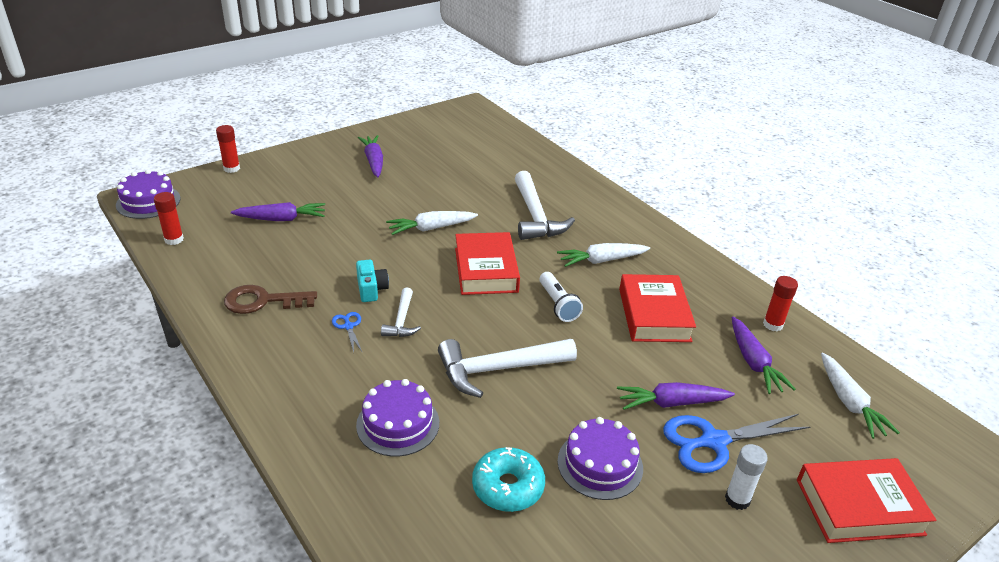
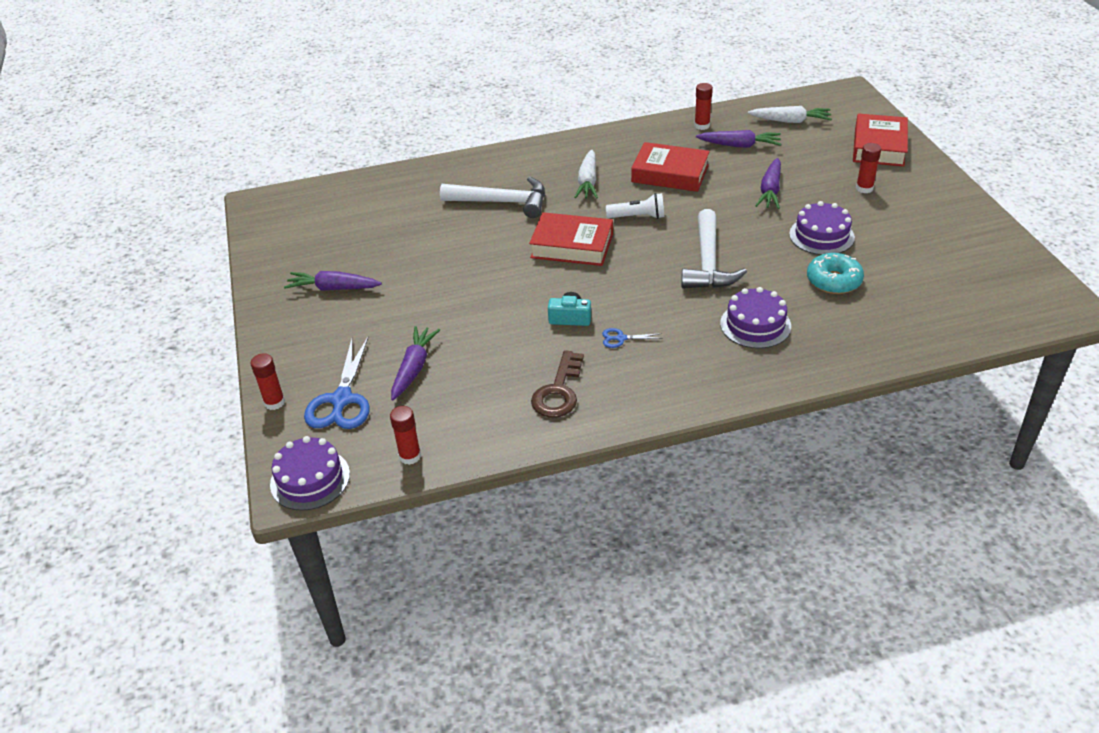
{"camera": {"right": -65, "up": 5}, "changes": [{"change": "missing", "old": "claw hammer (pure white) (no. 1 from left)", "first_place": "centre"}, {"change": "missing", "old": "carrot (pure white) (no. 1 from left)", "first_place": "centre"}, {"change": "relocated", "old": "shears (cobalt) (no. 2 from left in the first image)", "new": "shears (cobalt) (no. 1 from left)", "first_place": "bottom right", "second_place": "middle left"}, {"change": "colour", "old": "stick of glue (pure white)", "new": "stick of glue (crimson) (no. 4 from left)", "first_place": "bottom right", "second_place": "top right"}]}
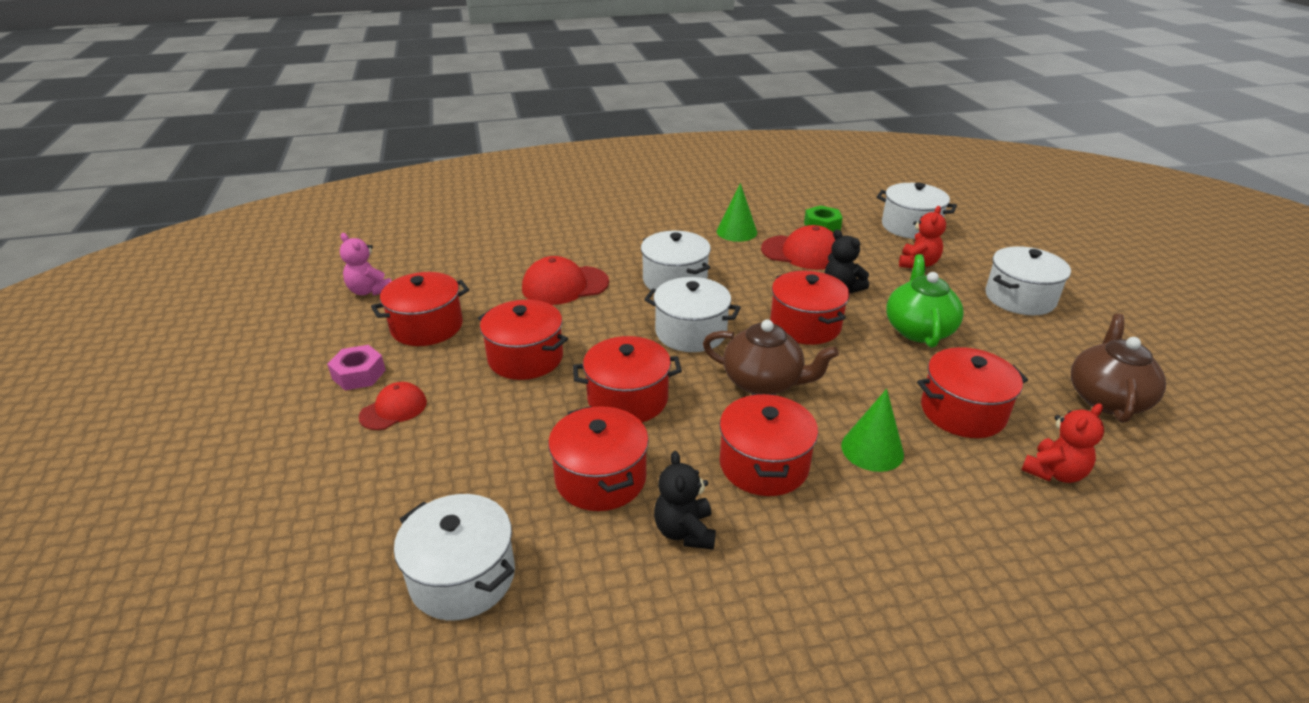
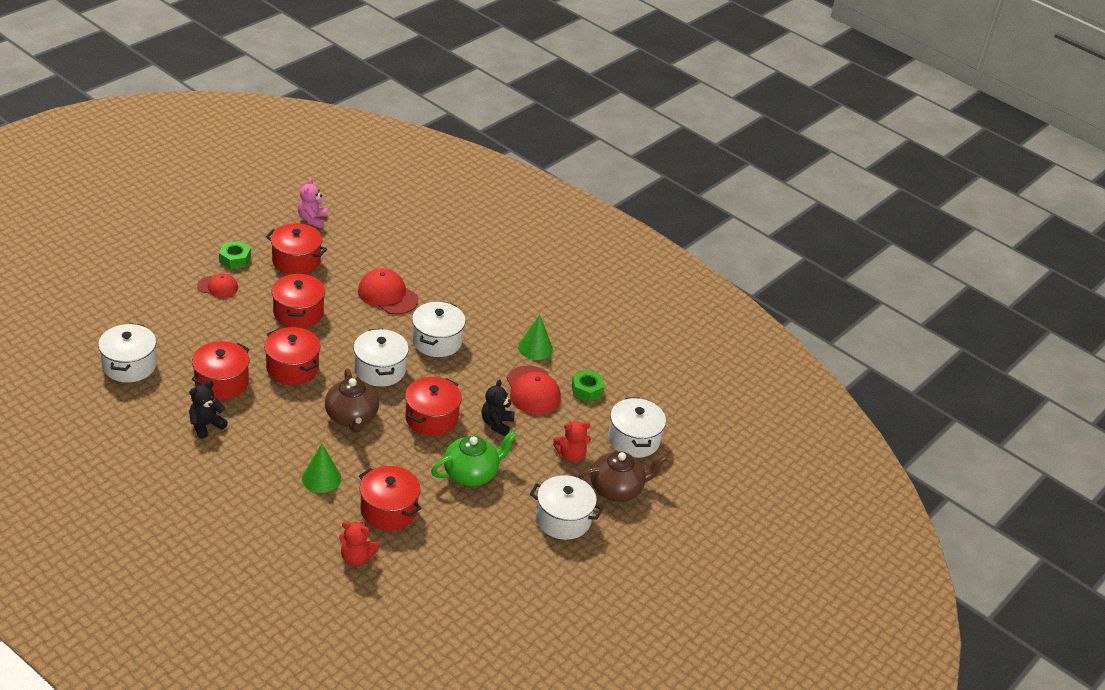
{"camera": {"right": 50, "up": 5}, "changes": [{"change": "missing", "old": "stockpot (crimson) (no. 5 from left)", "first_place": "centre"}, {"change": "relocated", "old": "teapot (russet) (no. 2 from left)", "first_place": "middle right", "second_place": "bottom centre"}, {"change": "colour", "old": "hex nut (pink)", "new": "hex nut (emerald) (no. 1 from left)", "first_place": "middle left", "second_place": "middle left"}]}
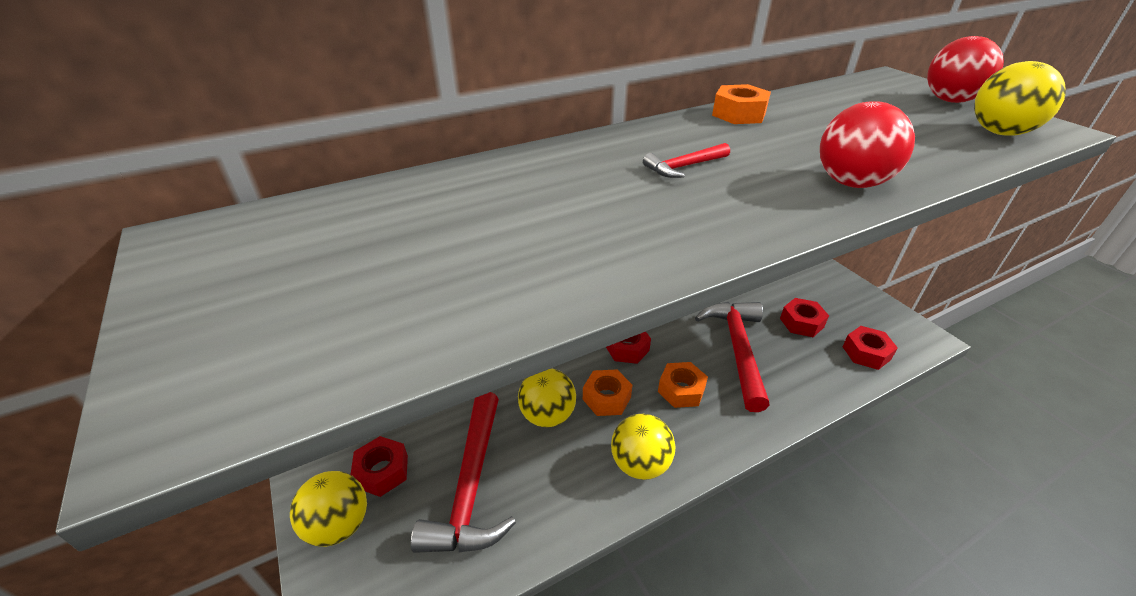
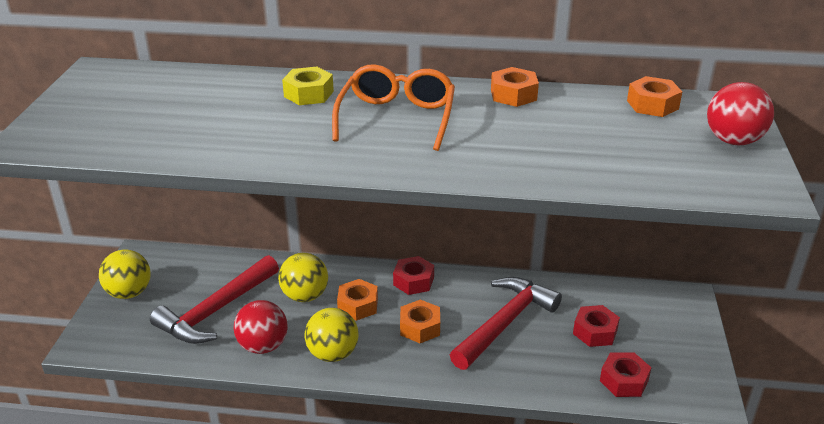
{"camera": {"right": 35, "up": -5}, "changes": [{"change": "missing", "old": "hex nut (crimson) (no. 1 from left)", "first_place": "bottom centre"}, {"change": "missing", "old": "sphere (bright yellow) (no. 4 from left)", "first_place": "top right"}, {"change": "appeared", "new": "hex nut (bright yellow)", "second_place": "top centre"}, {"change": "appeared", "new": "hex nut (orange-coloured) (no. 4 from left)", "second_place": "top right"}, {"change": "relocated", "old": "sphere (crimson) (no. 1 from left)", "first_place": "top right", "second_place": "bottom left"}, {"change": "exchanged", "old": "claw hammer (crimson) (no. 2 from left)", "new": "eyeglasses (orange-coloured)", "first_place": "top centre", "second_place": "top centre"}]}
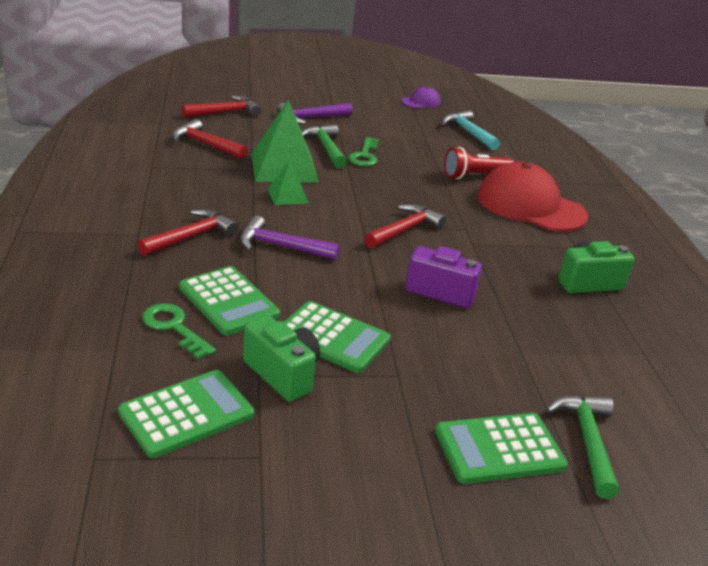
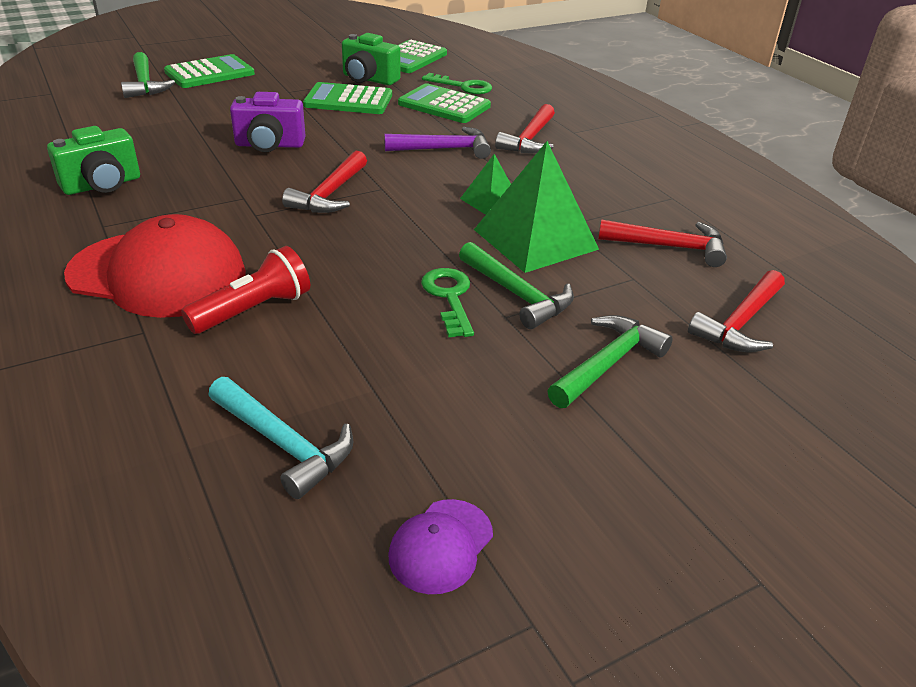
{"camera": {"right": 160, "up": 5}, "changes": [{"change": "colour", "old": "claw hammer (purple) (no. 2 from left)", "new": "claw hammer (emerald) (no. 3 from left)", "first_place": "top centre", "second_place": "centre"}]}
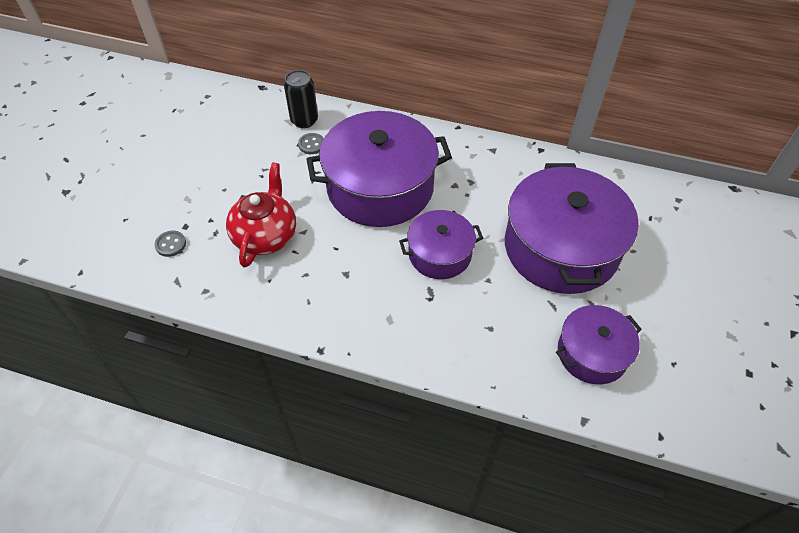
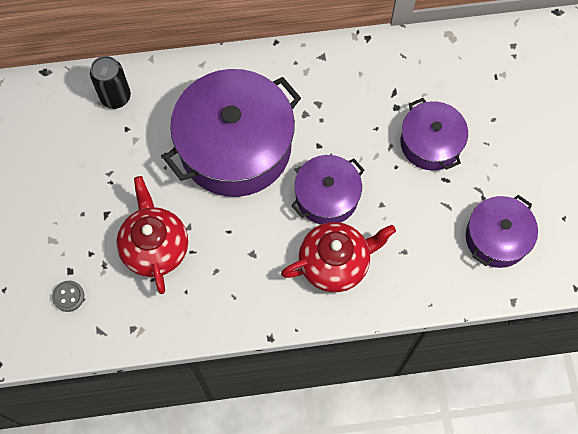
{"camera": {"right": -25, "up": 15}, "changes": [{"change": "missing", "old": "sewing button (gray) (no. 2 from left)", "first_place": "top centre"}, {"change": "appeared", "new": "teapot (crimson) (no. 2 from left)", "second_place": "centre"}, {"change": "size", "old": "stockpot (purple) (no. 3 from left)", "first_place": "middle right", "second_place": "top right", "factor": 0.55}]}
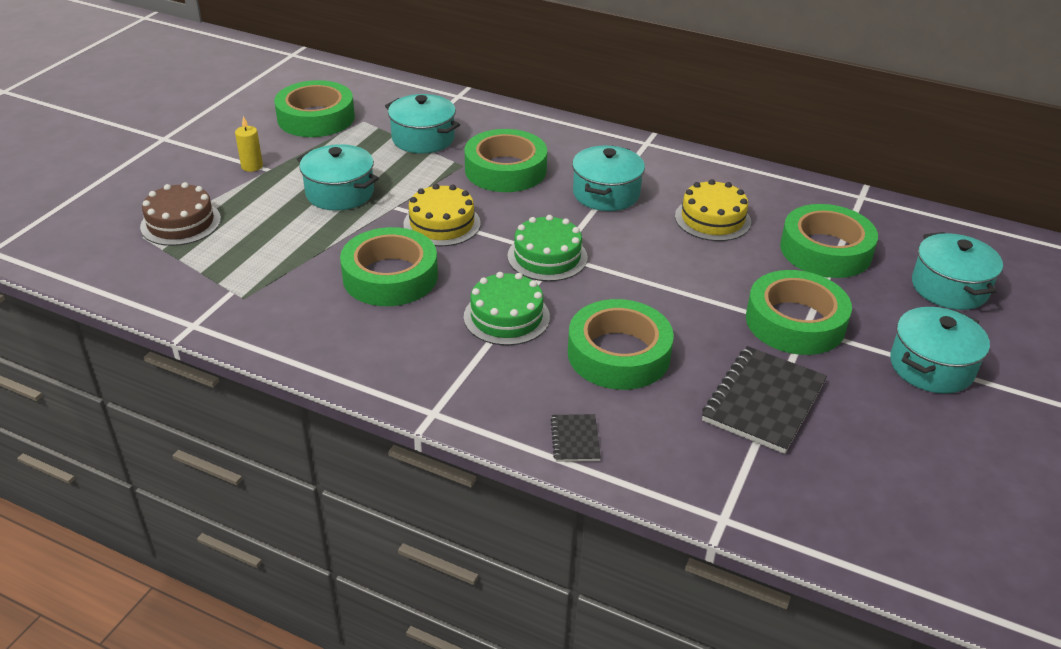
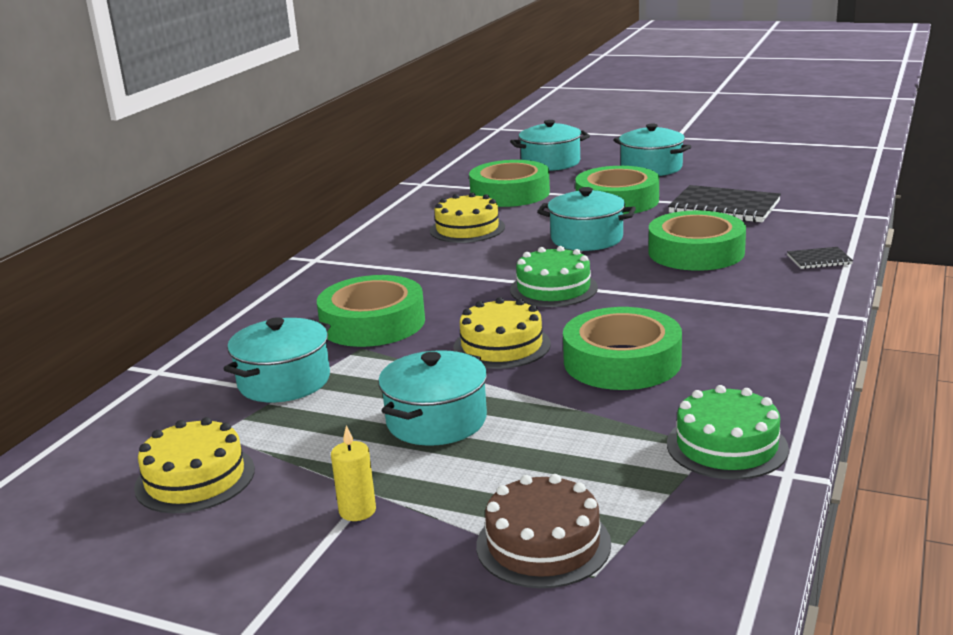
{"camera": {"right": -90, "up": -15}, "changes": [{"change": "relocated", "old": "cake (emerald) (no. 1 from left in the first image)", "new": "cake (emerald) (no. 2 from left)", "first_place": "centre", "second_place": "bottom right"}, {"change": "relocated", "old": "stockpot (teal) (no. 3 from left in the first image)", "new": "stockpot (teal) (no. 4 from left)", "first_place": "top centre", "second_place": "centre"}, {"change": "exchanged", "old": "tape (emerald) (no. 1 from left)", "new": "cake (bright yellow) (no. 1 from left)", "first_place": "top left", "second_place": "bottom left"}]}
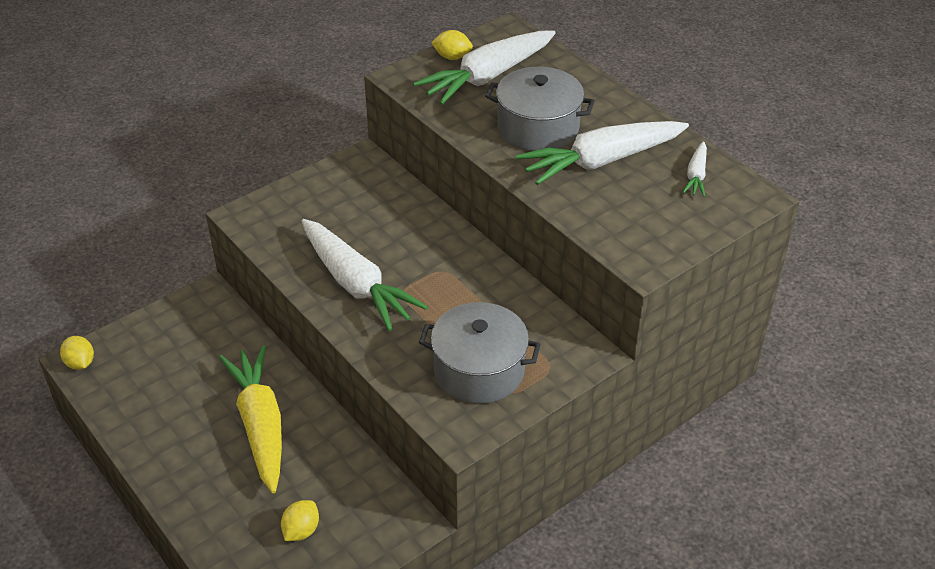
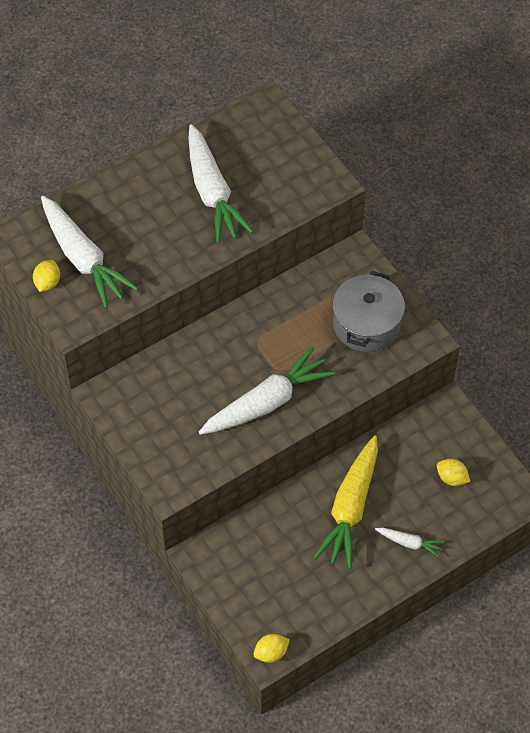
{"camera": {"right": -85, "up": 15}, "changes": [{"change": "missing", "old": "stockpot (gray) (no. 2 from left)", "first_place": "top centre"}, {"change": "relocated", "old": "carrot (pure white) (no. 4 from left)", "first_place": "top right", "second_place": "bottom right"}, {"change": "spun", "old": "carrot (bright yellow)", "first_place": "bottom left", "second_place": "bottom centre", "degrees": -60}]}
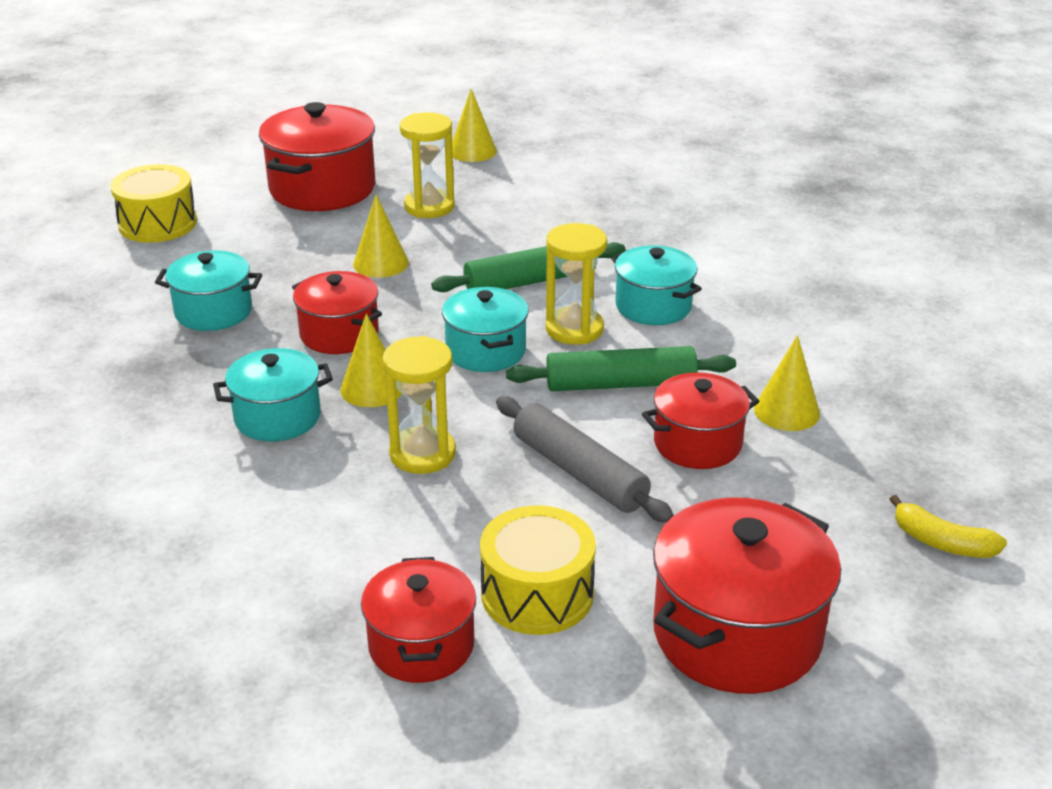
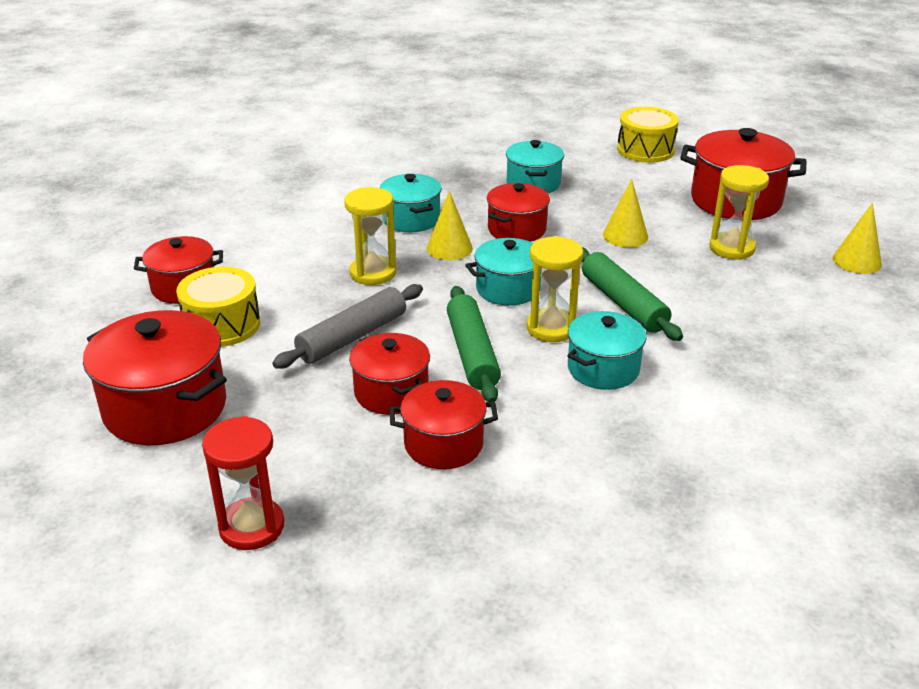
{"camera": {"right": 85, "up": 0}, "changes": [{"change": "exchanged", "old": "solid cone (bright yellow) (no. 4 from left)", "new": "stockpot (crimson) (no. 4 from left)", "first_place": "middle right", "second_place": "centre"}, {"change": "exchanged", "old": "banana fruit (bright yellow)", "new": "sand timer (crimson)", "first_place": "bottom right", "second_place": "bottom left"}]}
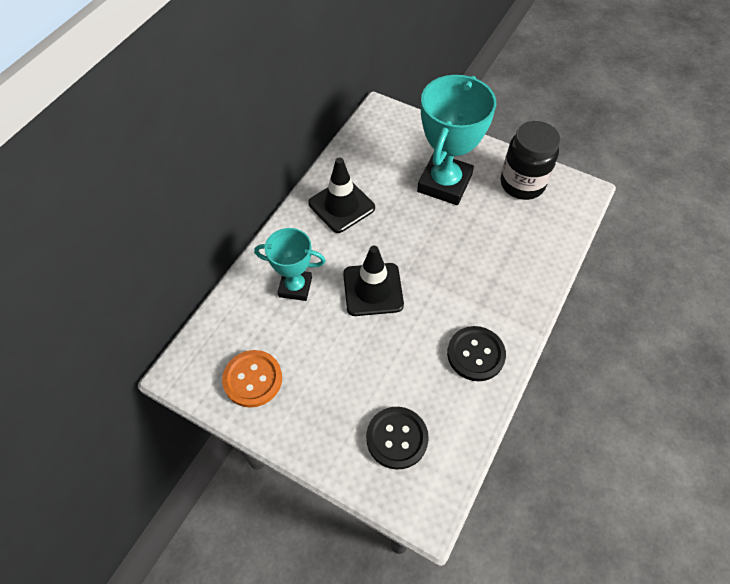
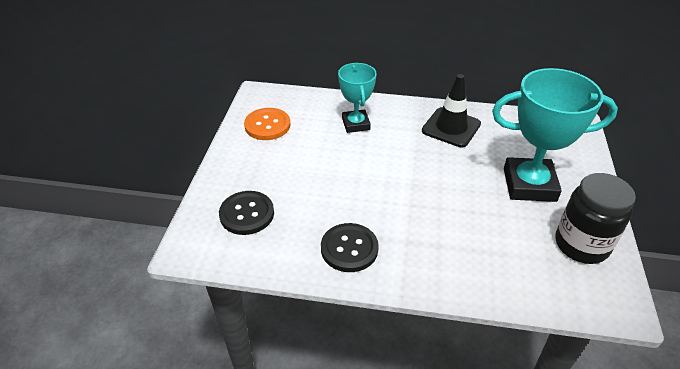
{"camera": {"right": 70, "up": -15}, "changes": [{"change": "missing", "old": "safety cone (ebony) (no. 2 from left)", "first_place": "centre"}]}
